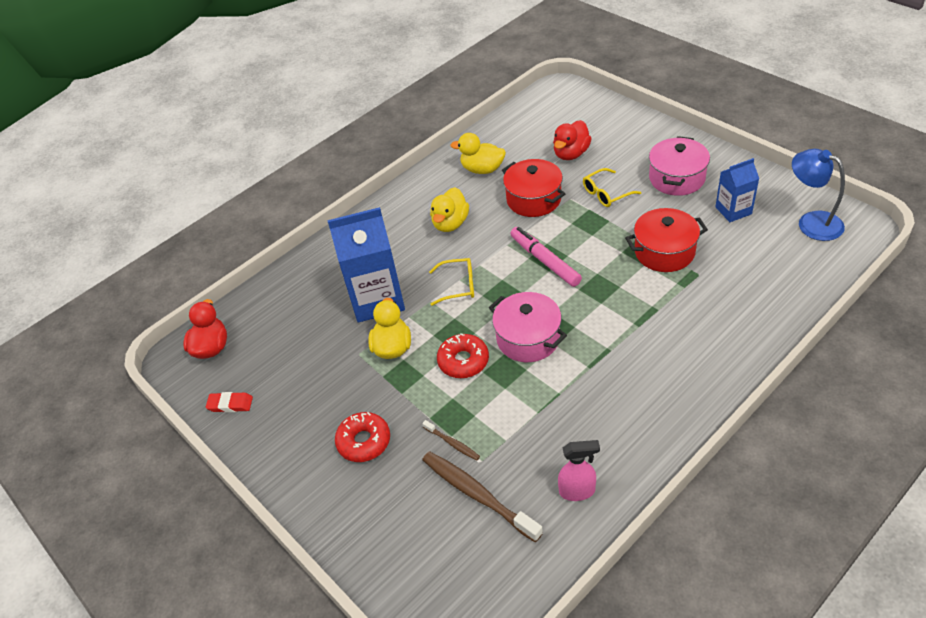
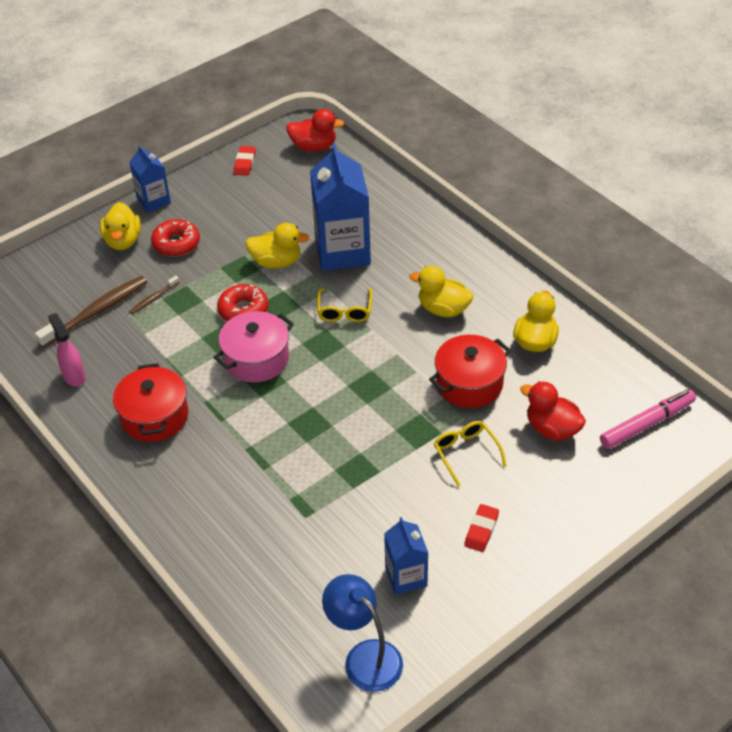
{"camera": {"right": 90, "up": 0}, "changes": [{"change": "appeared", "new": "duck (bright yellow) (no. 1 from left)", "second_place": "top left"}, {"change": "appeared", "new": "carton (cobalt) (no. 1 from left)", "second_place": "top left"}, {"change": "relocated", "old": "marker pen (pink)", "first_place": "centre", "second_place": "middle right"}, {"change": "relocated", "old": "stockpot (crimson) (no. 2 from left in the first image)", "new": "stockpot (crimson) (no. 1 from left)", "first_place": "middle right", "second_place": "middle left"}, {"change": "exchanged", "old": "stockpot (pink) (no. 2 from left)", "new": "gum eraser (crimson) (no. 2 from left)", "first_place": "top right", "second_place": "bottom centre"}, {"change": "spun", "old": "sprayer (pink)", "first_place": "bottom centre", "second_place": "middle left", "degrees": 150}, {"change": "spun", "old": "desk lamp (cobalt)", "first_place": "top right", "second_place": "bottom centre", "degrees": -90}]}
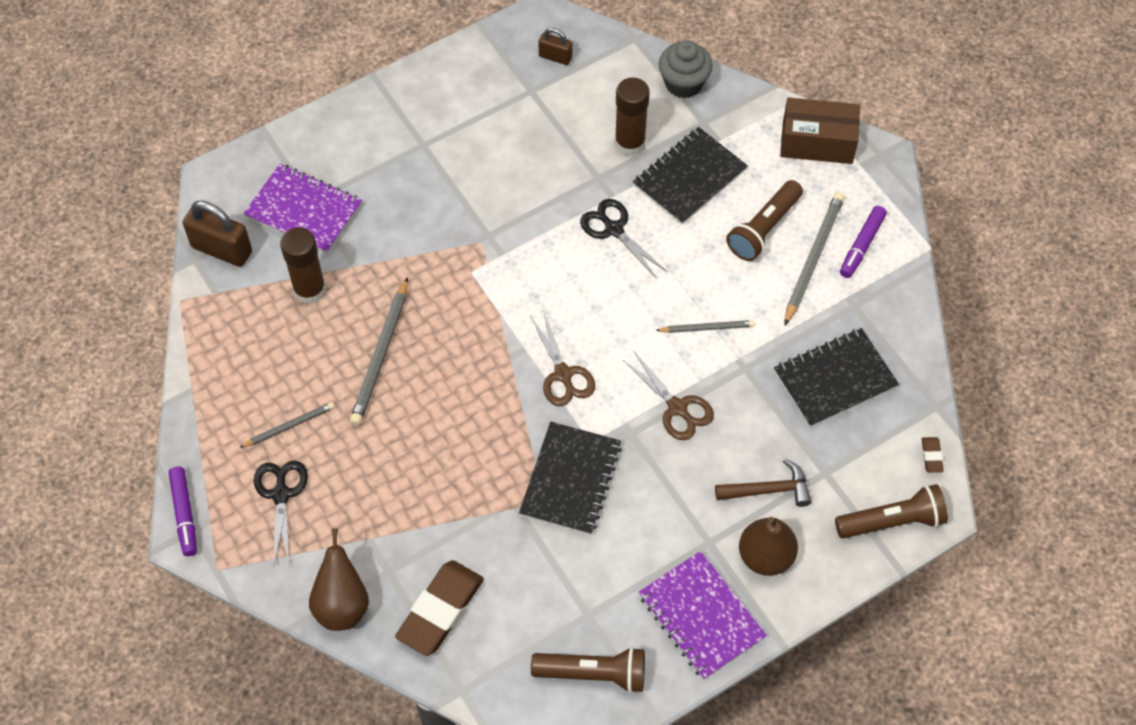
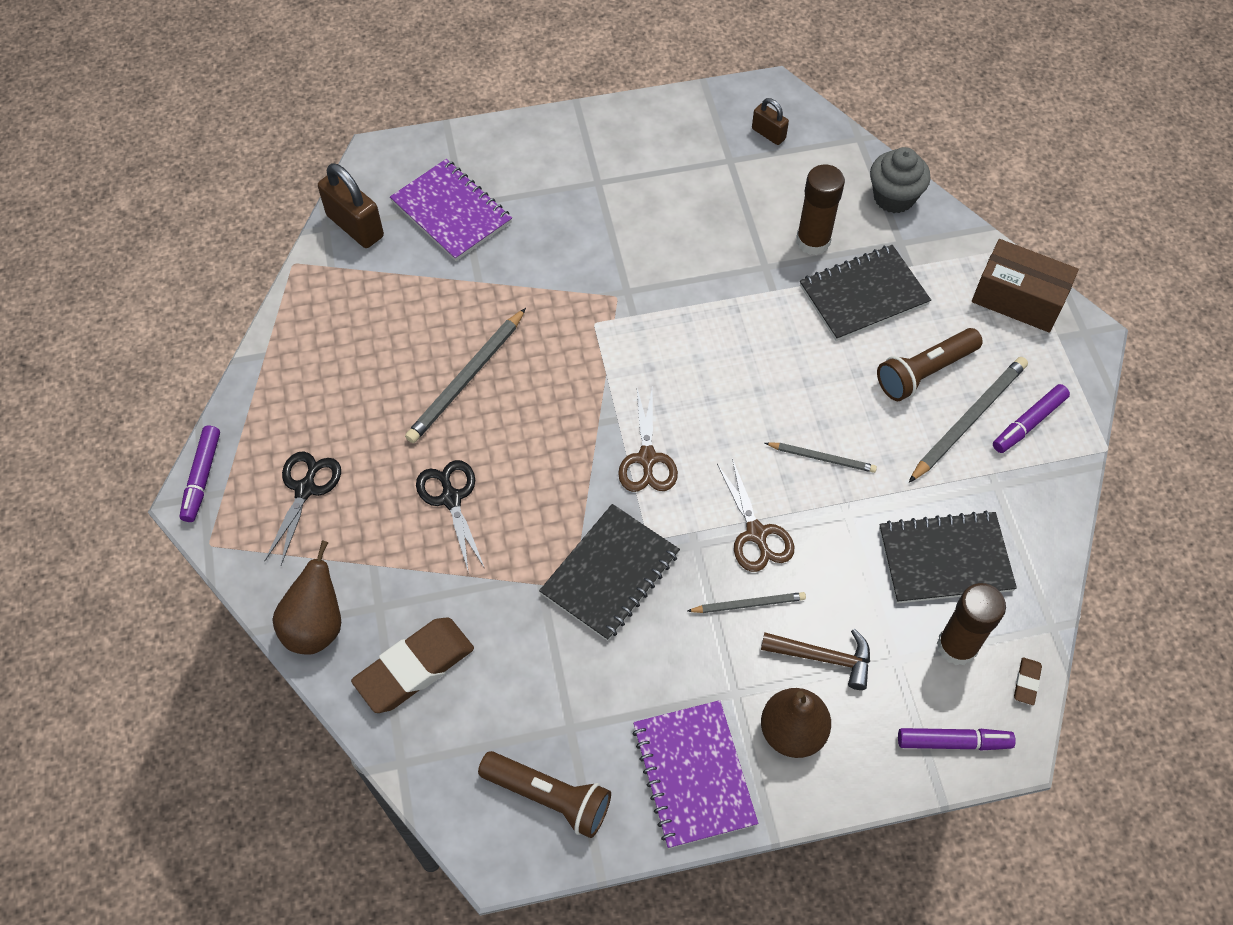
{"camera": {"right": 20, "up": 0}, "changes": [{"change": "relocated", "old": "lead pencil (gray) (no. 1 from left in the first image)", "new": "lead pencil (gray) (no. 2 from left)", "first_place": "middle left", "second_place": "centre"}, {"change": "relocated", "old": "stick of glue (russet) (no. 1 from left in the first image)", "new": "stick of glue (russet) (no. 2 from left)", "first_place": "middle left", "second_place": "bottom right"}, {"change": "relocated", "old": "shears (ebony) (no. 2 from left)", "first_place": "top centre", "second_place": "centre"}, {"change": "exchanged", "old": "flashlight (russet) (no. 3 from left)", "new": "marker pen (purple) (no. 2 from left)", "first_place": "bottom right", "second_place": "bottom right"}]}
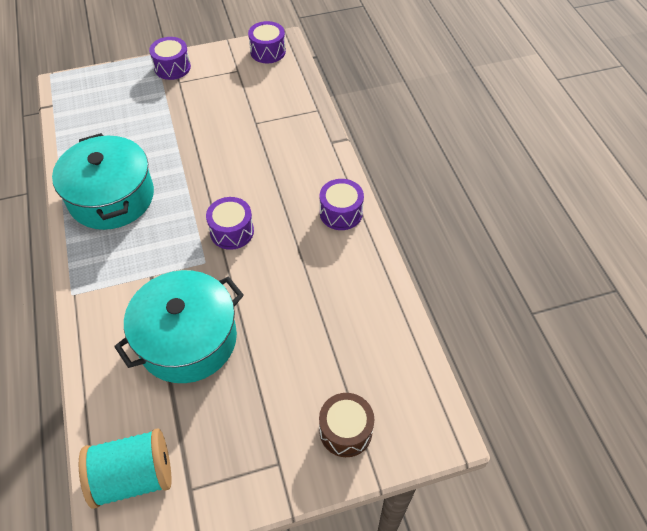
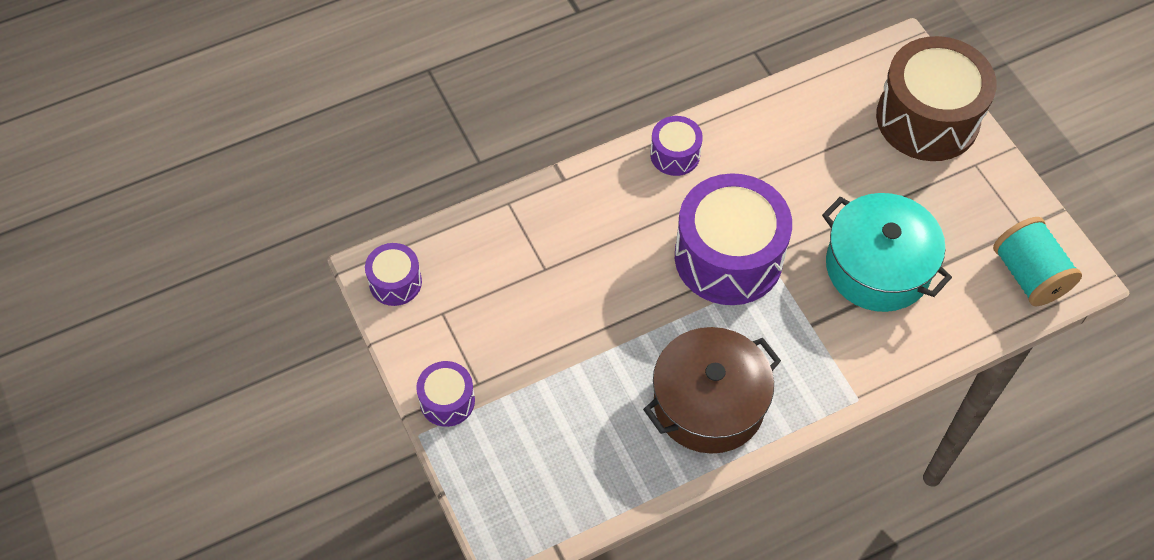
{"camera": {"right": -100, "up": 5}, "changes": [{"change": "colour", "old": "stockpot (teal) (no. 1 from left)", "new": "stockpot (russet)", "first_place": "middle left", "second_place": "bottom centre"}, {"change": "size", "old": "toy drum (purple) (no. 2 from left in the first image)", "first_place": "centre", "second_place": "centre", "factor": 2.09}, {"change": "size", "old": "toy drum (russet)", "first_place": "bottom centre", "second_place": "top right", "factor": 2.09}]}
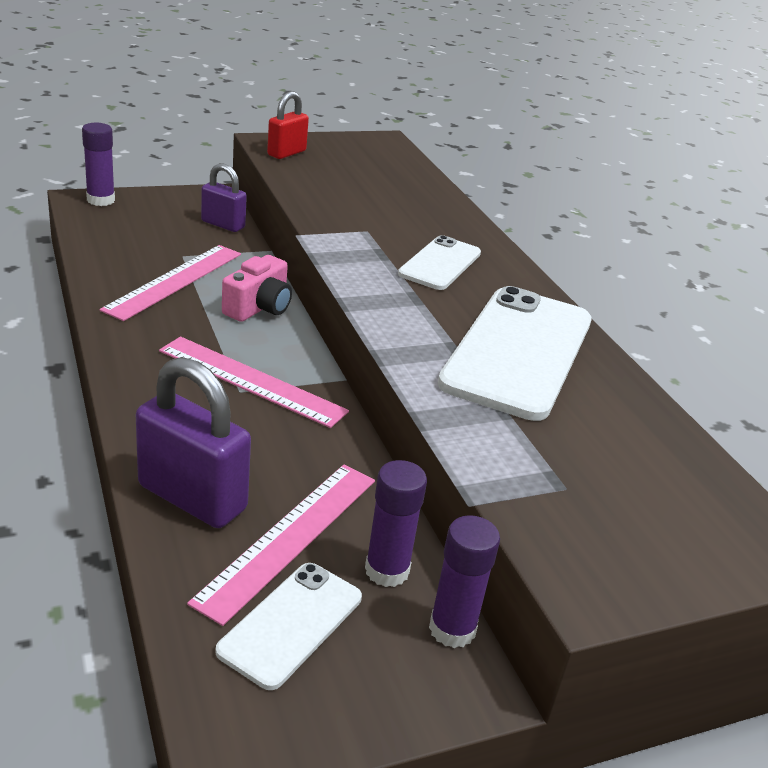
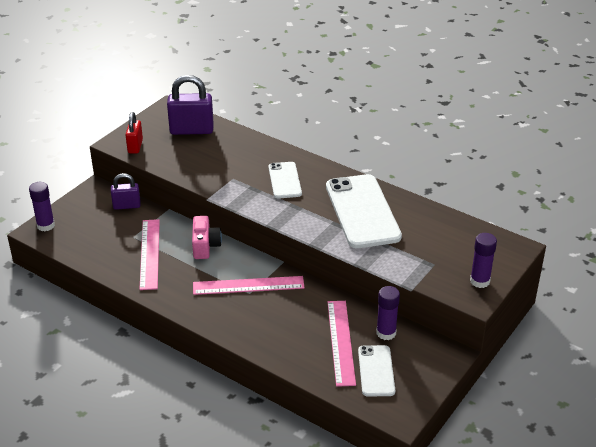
{"camera": {"right": -30, "up": 5}, "changes": [{"change": "relocated", "old": "lock (purple) (no. 1 from left in the first image)", "new": "lock (purple) (no. 2 from left)", "first_place": "middle left", "second_place": "top left"}, {"change": "relocated", "old": "stick of glue (purple) (no. 3 from left)", "first_place": "bottom centre", "second_place": "middle right"}]}
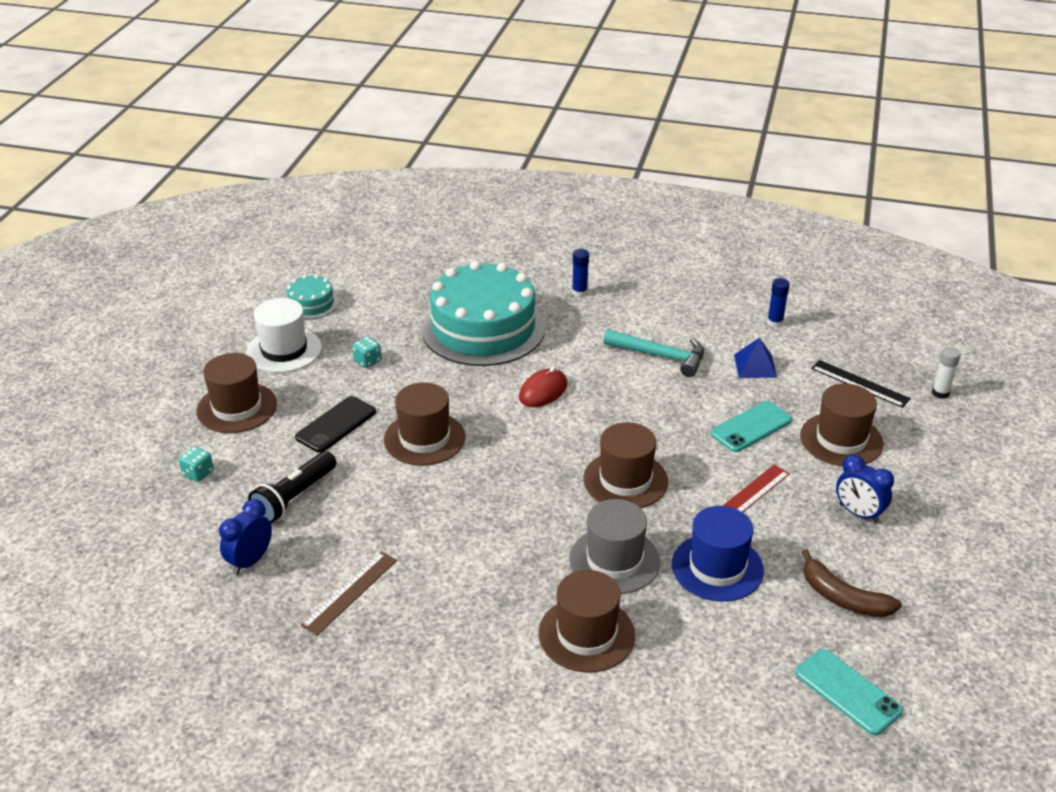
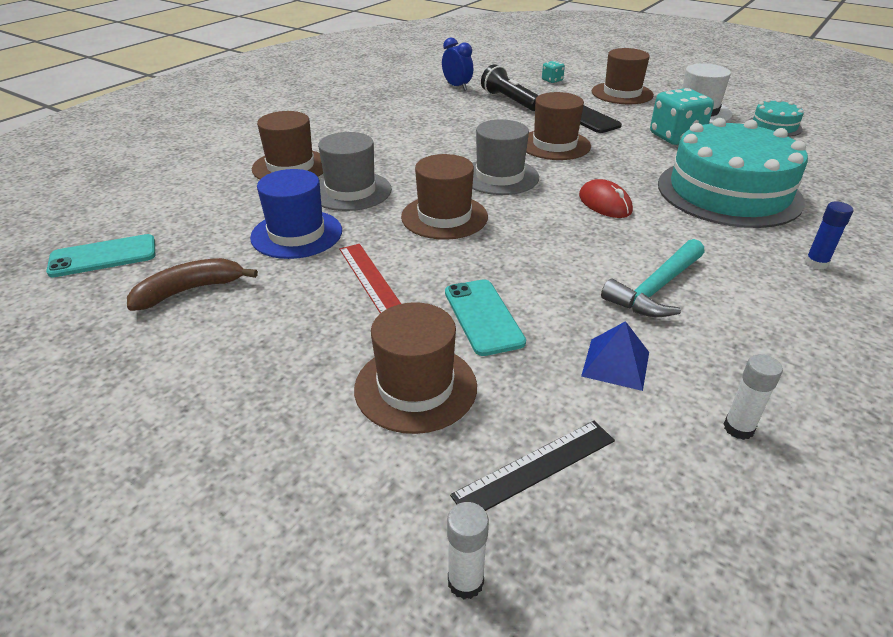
{"camera": {"right": 110, "up": 0}, "changes": [{"change": "missing", "old": "straightedge (russet)", "first_place": "bottom left"}, {"change": "missing", "old": "clock (cobalt) (no. 2 from left)", "first_place": "middle right"}, {"change": "appeared", "new": "top hat (gray) (no. 2 from left)", "second_place": "top centre"}, {"change": "colour", "old": "stick of glue (cobalt) (no. 2 from left)", "new": "stick of glue (pure white) (no. 2 from left)", "first_place": "middle right", "second_place": "middle right"}, {"change": "size", "old": "dice (teal) (no. 2 from left)", "first_place": "centre", "second_place": "top right", "factor": 2.08}]}
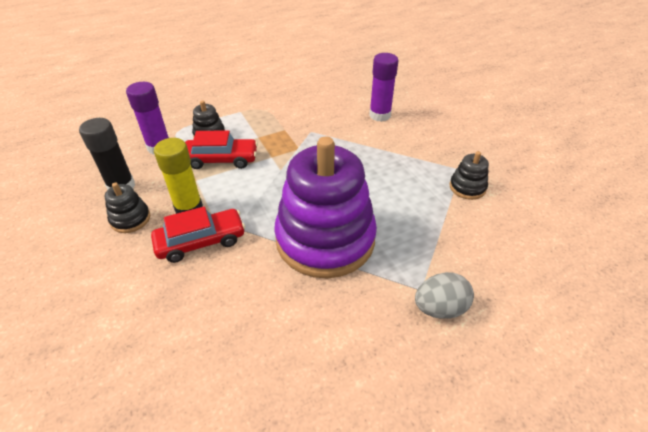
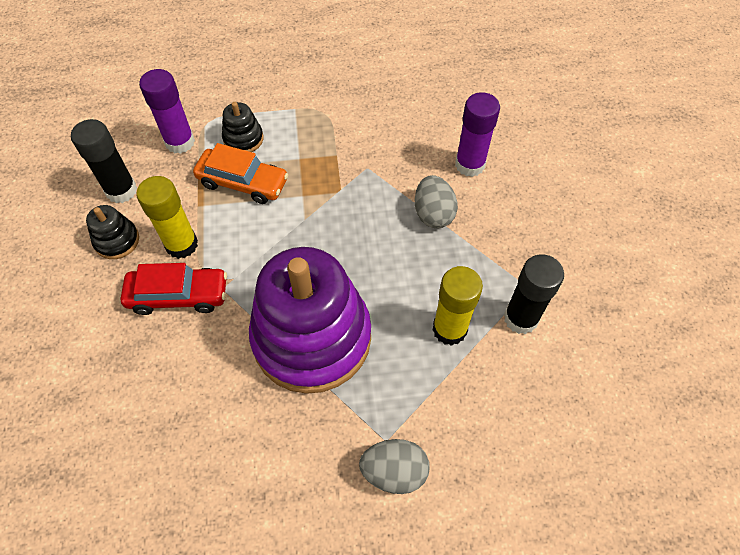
{"camera": {"right": 20, "up": 15}, "changes": [{"change": "appeared", "new": "toy egg (gray) (no. 2 from left)", "second_place": "centre"}, {"change": "appeared", "new": "stick of glue (bright yellow) (no. 2 from left)", "second_place": "centre"}, {"change": "exchanged", "old": "ring stacker (ebony) (no. 3 from left)", "new": "stick of glue (ebony) (no. 2 from left)", "first_place": "middle right", "second_place": "middle right"}, {"change": "colour", "old": "car (crimson) (no. 2 from left)", "new": "car (orange-coloured)", "first_place": "centre", "second_place": "top left"}]}
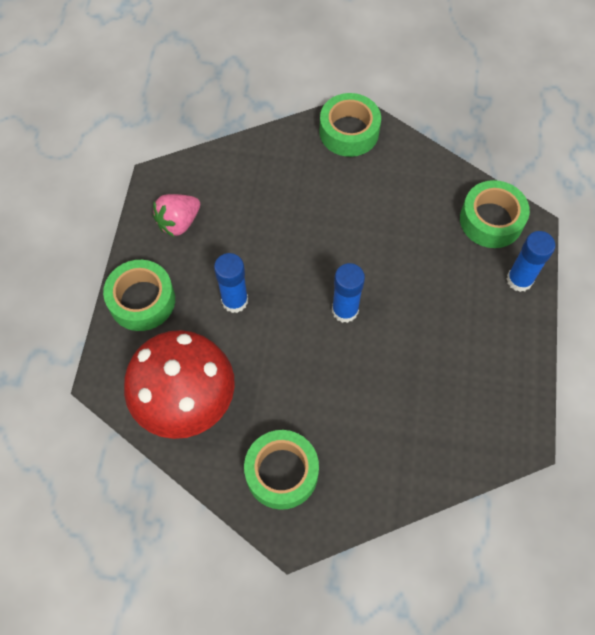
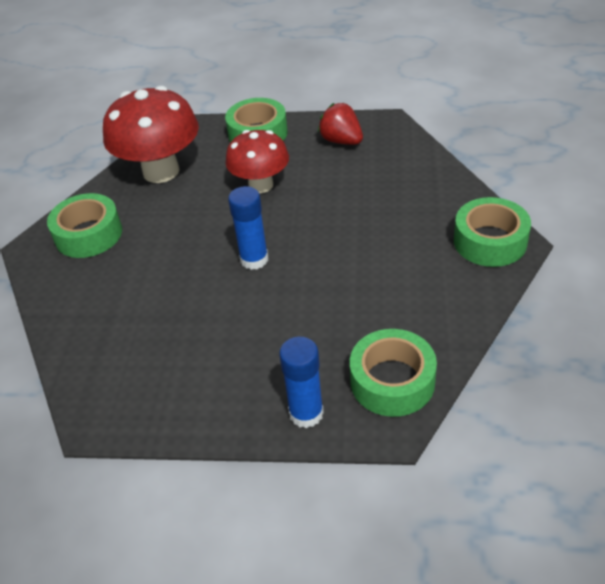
{"camera": {"right": 90, "up": -20}, "changes": [{"change": "exchanged", "old": "stick of glue (cobalt) (no. 1 from left)", "new": "mushroom (crimson) (no. 2 from left)", "first_place": "centre", "second_place": "top centre"}, {"change": "colour", "old": "berry (pink)", "new": "berry (crimson)", "first_place": "middle left", "second_place": "top centre"}]}
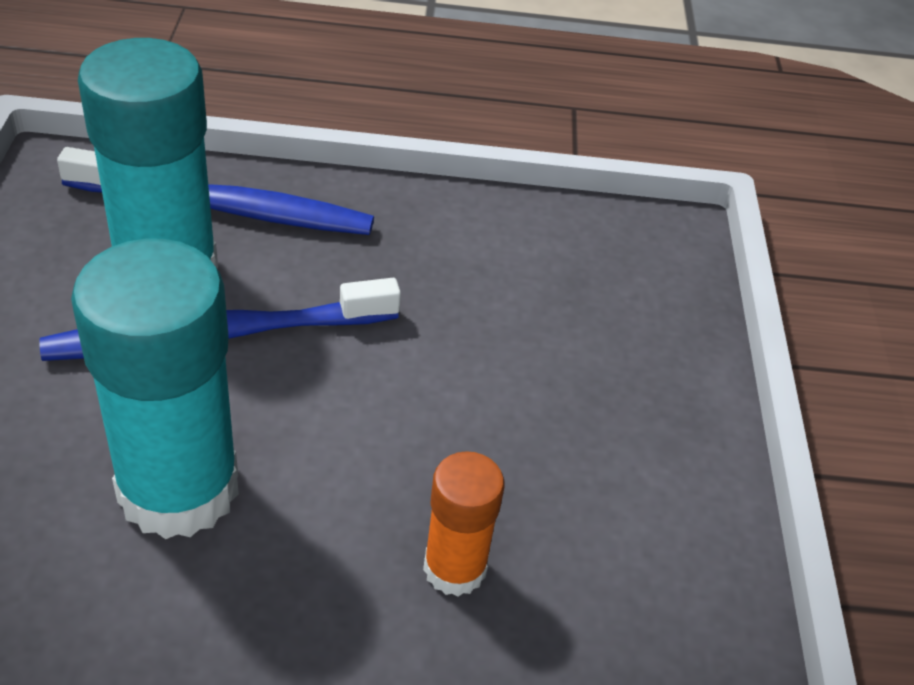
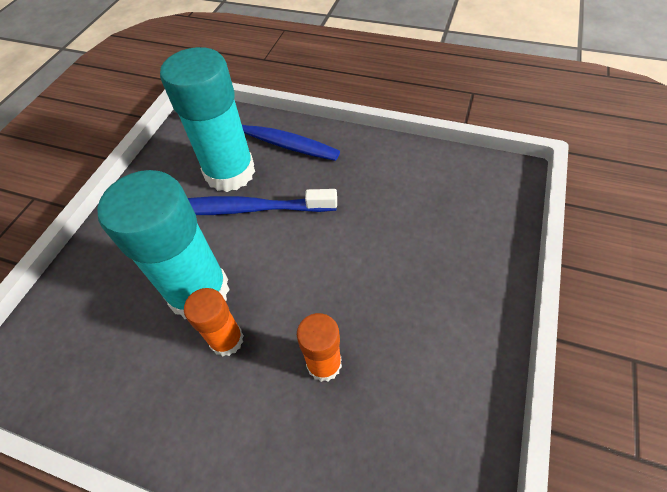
{"camera": {"right": 25, "up": 10}, "changes": [{"change": "appeared", "new": "stick of glue (orange-coloured) (no. 1 from left)", "second_place": "middle left"}]}
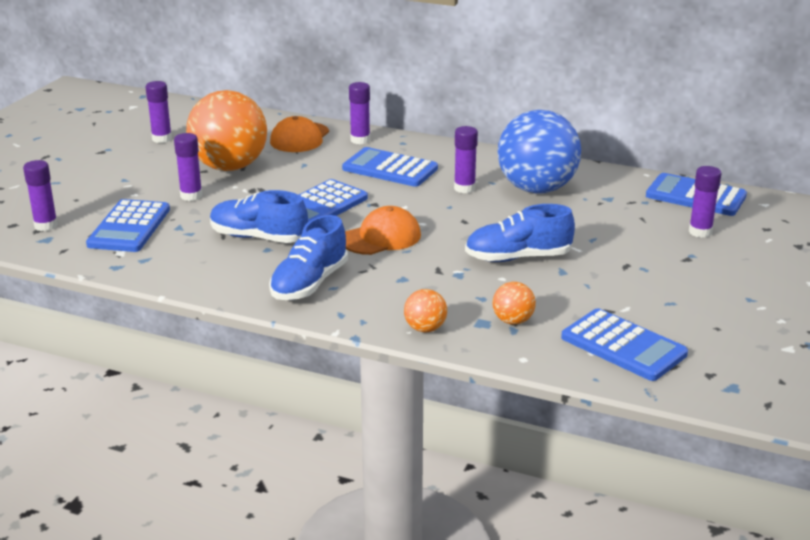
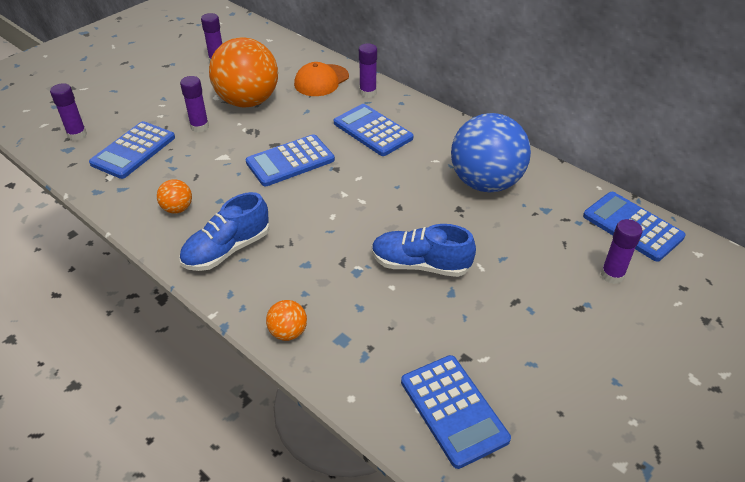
{"camera": {"right": 20, "up": 15}, "changes": [{"change": "missing", "old": "lace-up shoe (cobalt) (no. 1 from left)", "first_place": "middle left"}, {"change": "missing", "old": "baseball cap (orange-coloured) (no. 2 from left)", "first_place": "centre"}, {"change": "missing", "old": "stick of glue (purple) (no. 5 from left)", "first_place": "top centre"}, {"change": "relocated", "old": "sphere (orange-coloured) (no. 3 from left in the first image)", "new": "sphere (orange-coloured) (no. 1 from left)", "first_place": "centre", "second_place": "middle left"}]}
